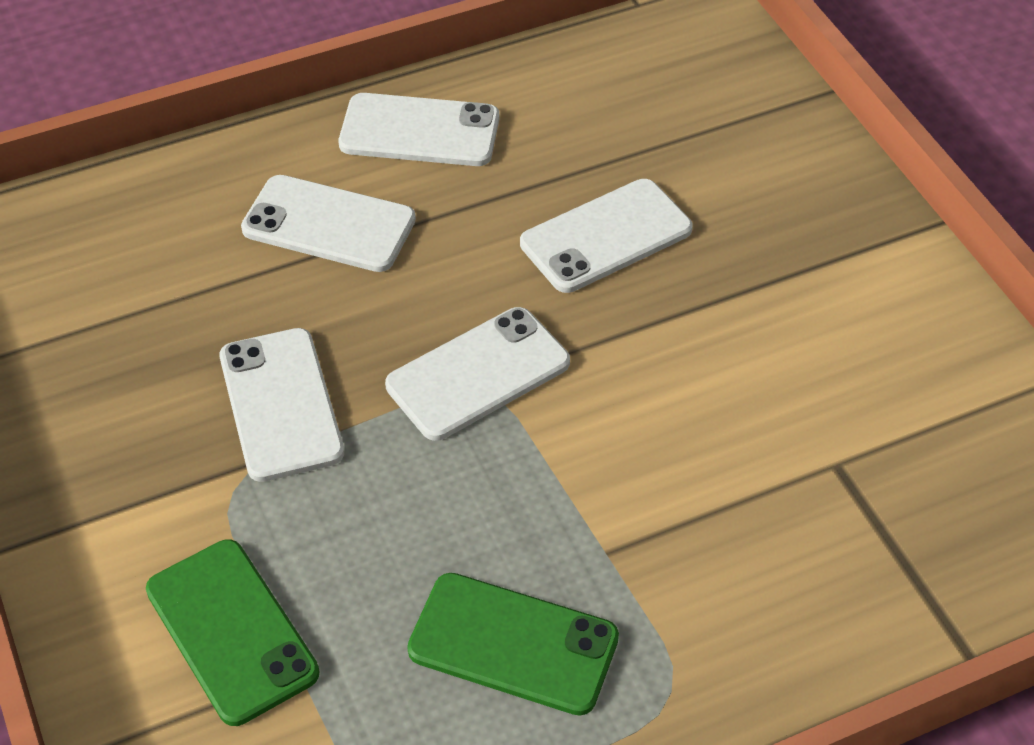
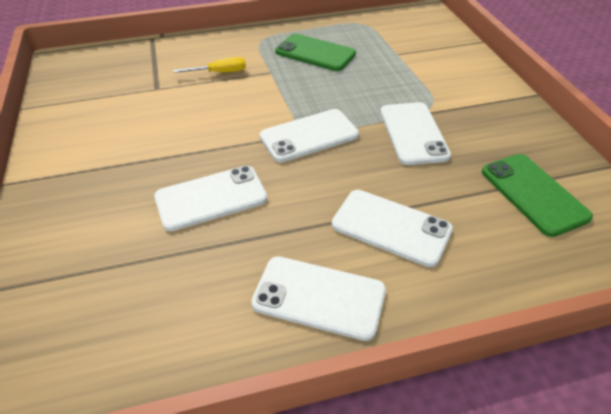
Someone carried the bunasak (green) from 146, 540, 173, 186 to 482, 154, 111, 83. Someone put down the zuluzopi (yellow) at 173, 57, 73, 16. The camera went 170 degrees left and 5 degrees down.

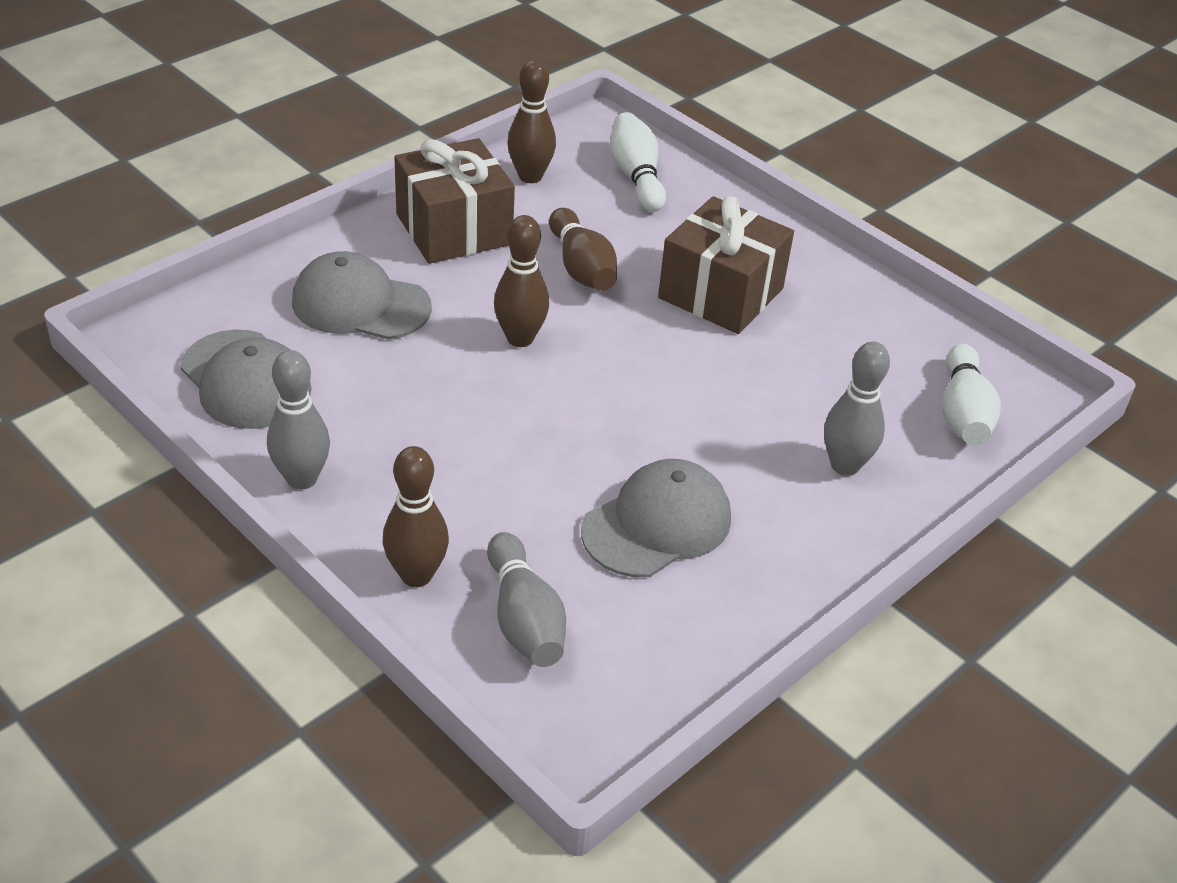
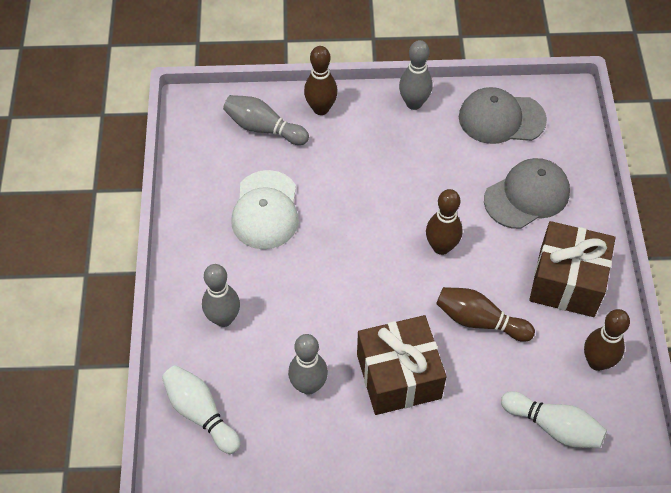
Someone repainted the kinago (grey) at 581, 459, 150, 118, which became the kinago (white) at 231, 170, 68, 79. Someone put down the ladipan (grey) at 288, 334, 40, 61. The camera went 135 degrees right and 15 degrees up.

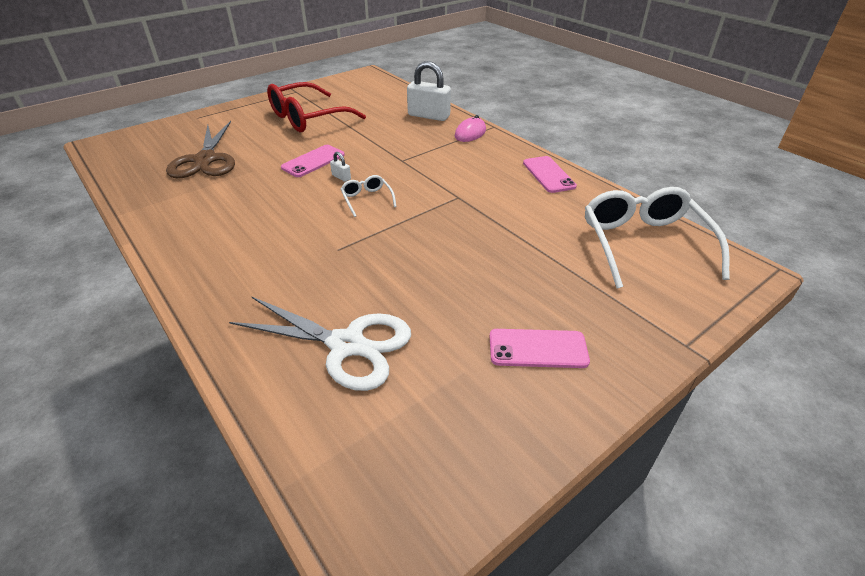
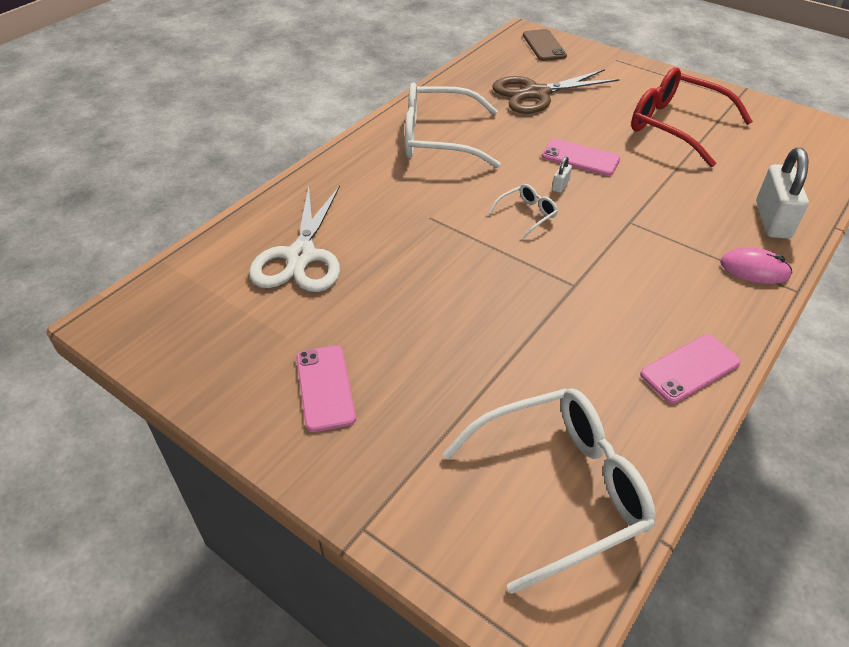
Someone put down the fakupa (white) at 405, 82, 96, 86. Someone put down the bunasak (brown) at 523, 29, 44, 32. The camera went 75 degrees right and 5 degrees up.

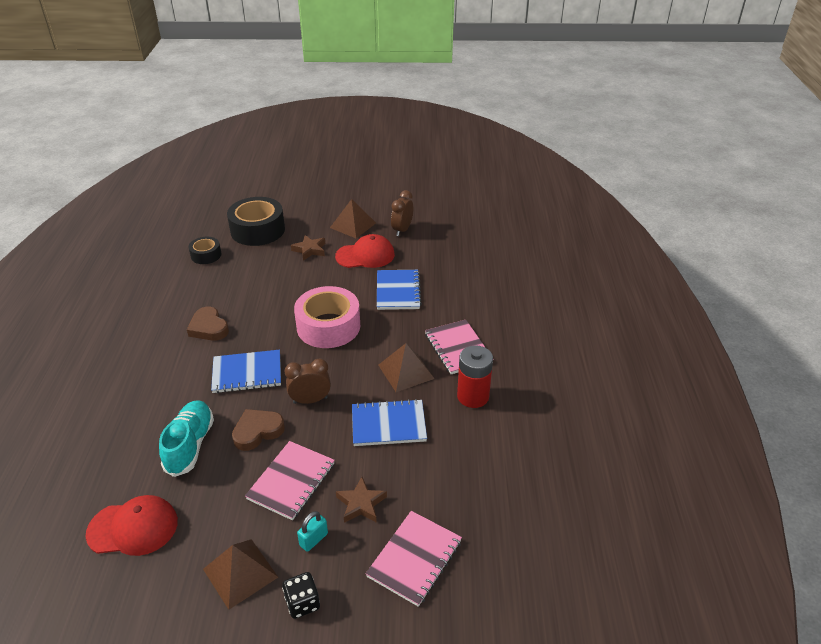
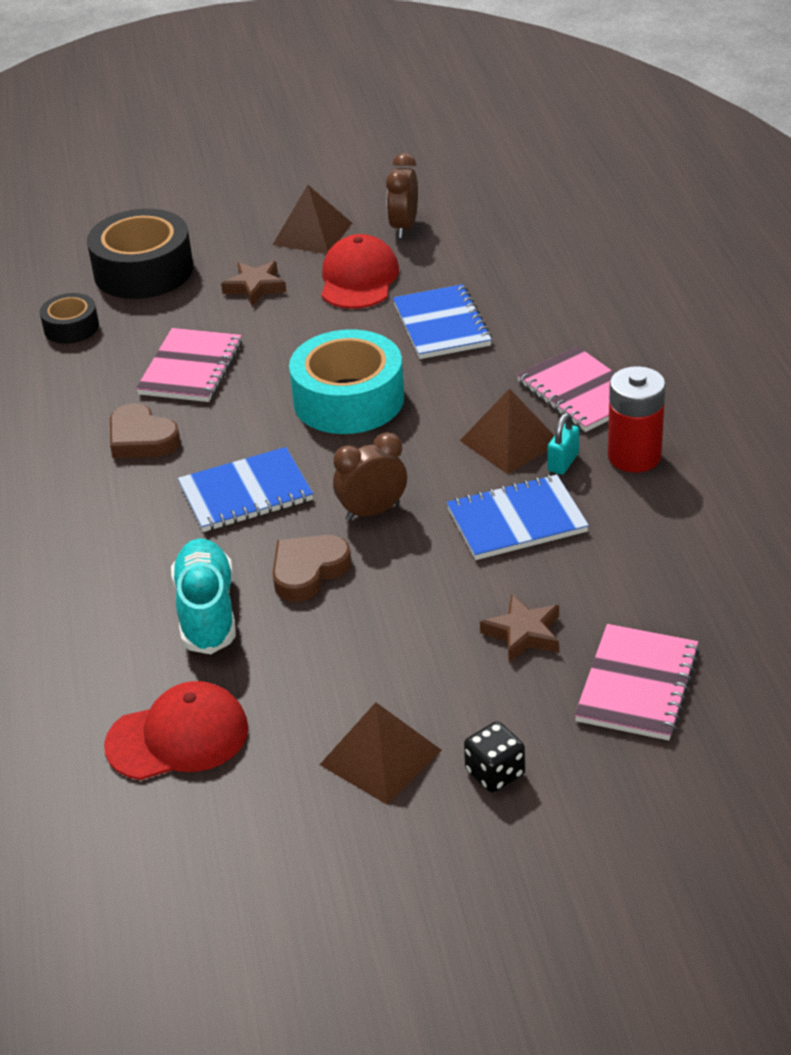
Someone carried the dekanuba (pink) from 245, 441, 90, 79 to 136, 328, 106, 74. Someone repainted the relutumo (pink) at 294, 286, 66, 62, which became the relutumo (turquoise) at 289, 329, 115, 105. Someone carried the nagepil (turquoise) from 297, 511, 31, 41 to 548, 413, 31, 62. Someone rotated the kinago (red) at 335, 234, 60, 34 by 60 degrees counterclockwise. The camera went 10 degrees left and 0 degrees up.

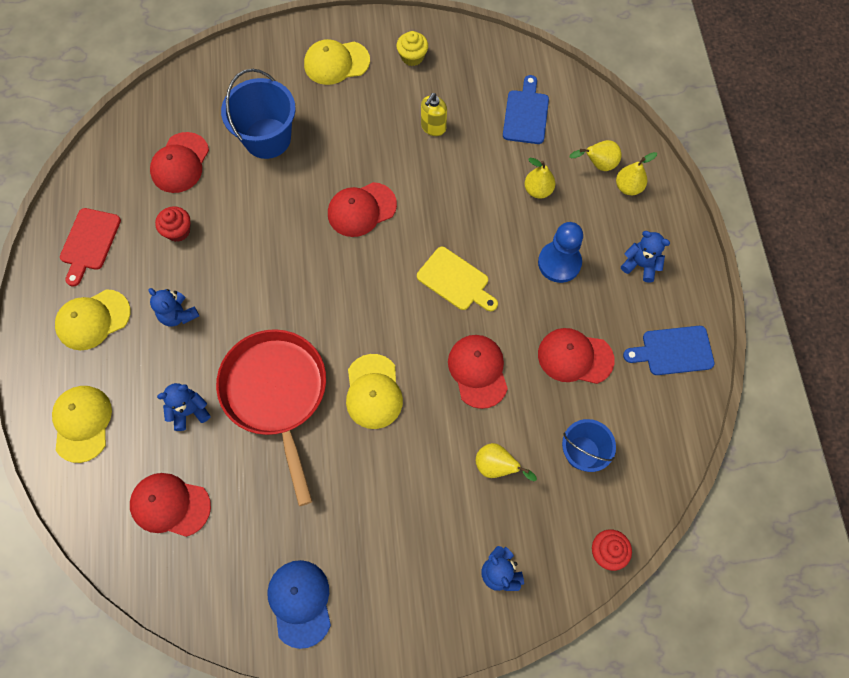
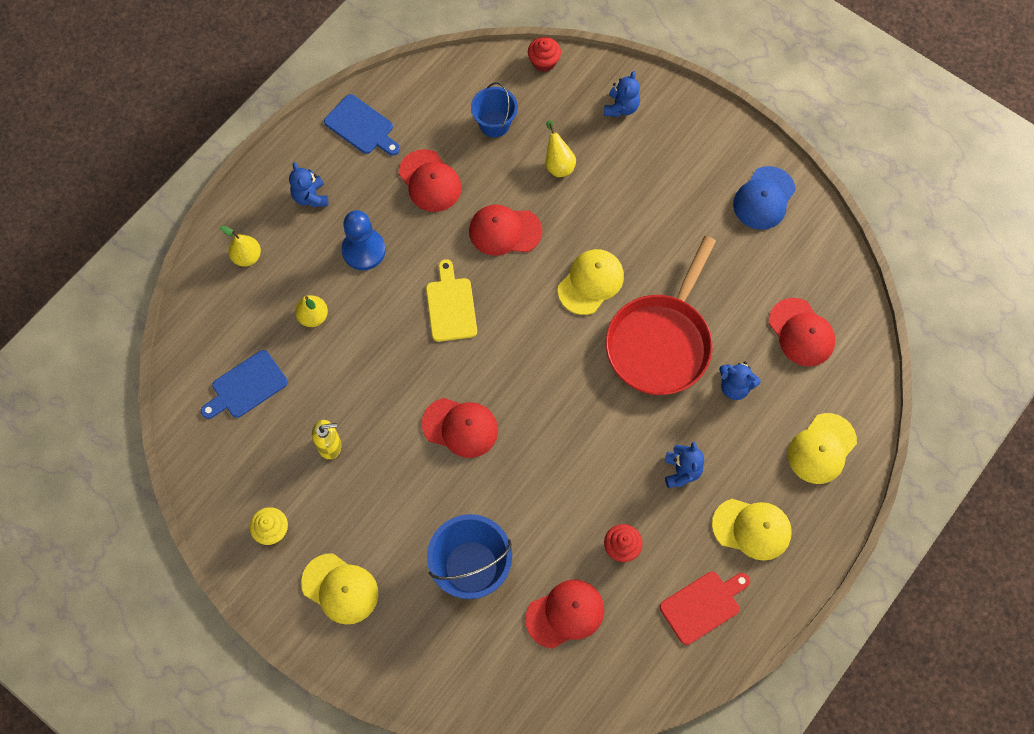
Someone rotated the kinago (red) at 448, 335, 60, 74 by 60 degrees clockwise. Someone took away the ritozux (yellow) at 569, 140, 52, 31. The camera went 135 degrees left and 0 degrees up.

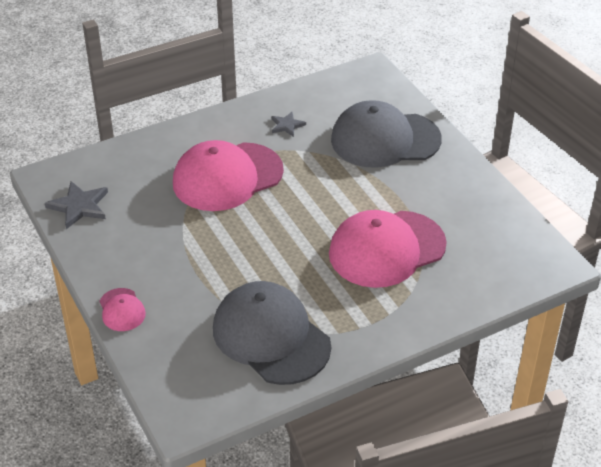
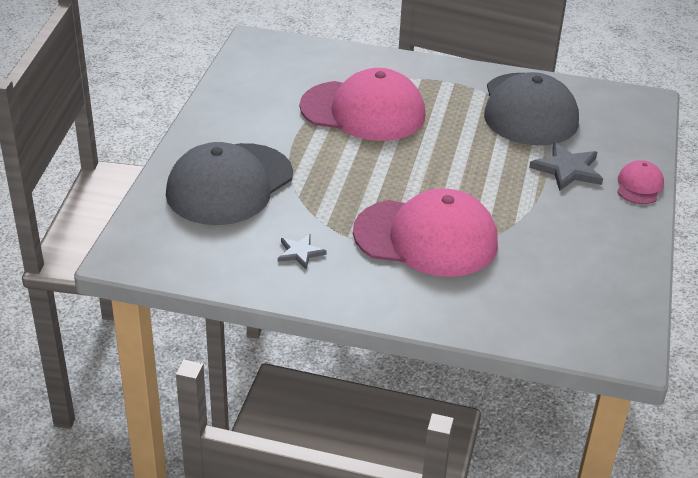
Someone carried the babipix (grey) from 45, 181, 63, 48 to 529, 142, 74, 49. Someone rotated the kinago (grey) at 331, 100, 111, 68 by 90 degrees clockwise. The camera went 140 degrees left and 5 degrees down.

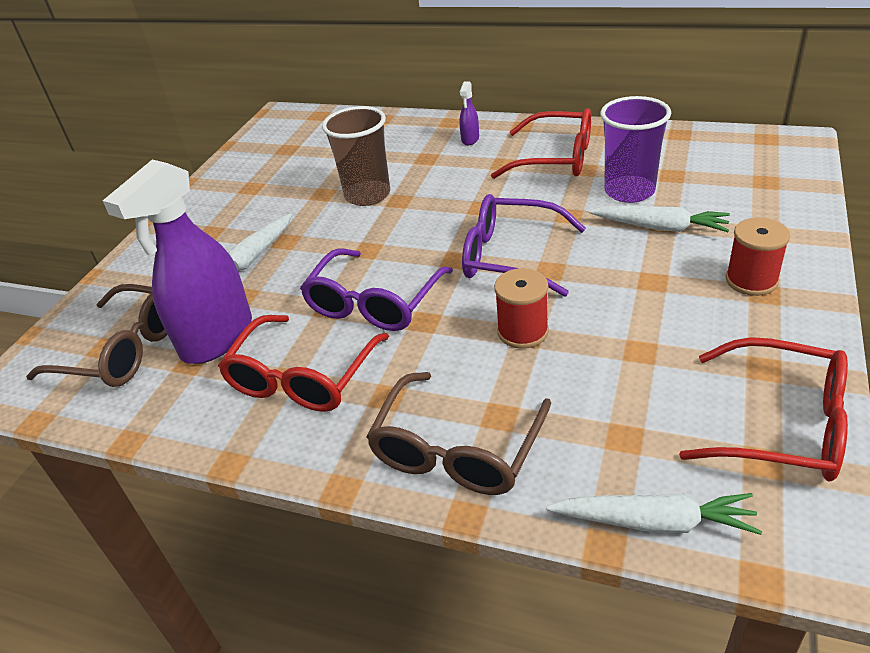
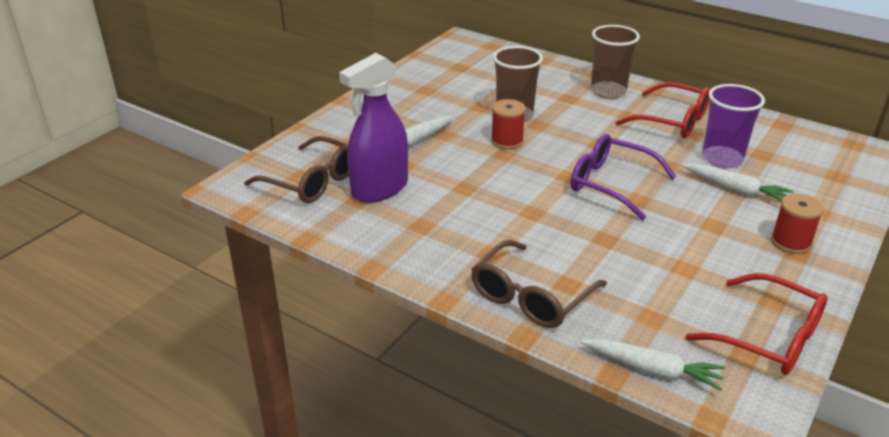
Someone took away the fakupa (red) at 218, 315, 171, 97. Someone took away the fakupa (purple) at 300, 248, 153, 83. Someone swapped the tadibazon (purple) at 459, 81, 20, 64 for the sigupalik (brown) at 591, 25, 49, 74. Someone carried the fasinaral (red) from 494, 268, 55, 81 to 491, 99, 35, 51. The camera went 10 degrees right and 5 degrees down.

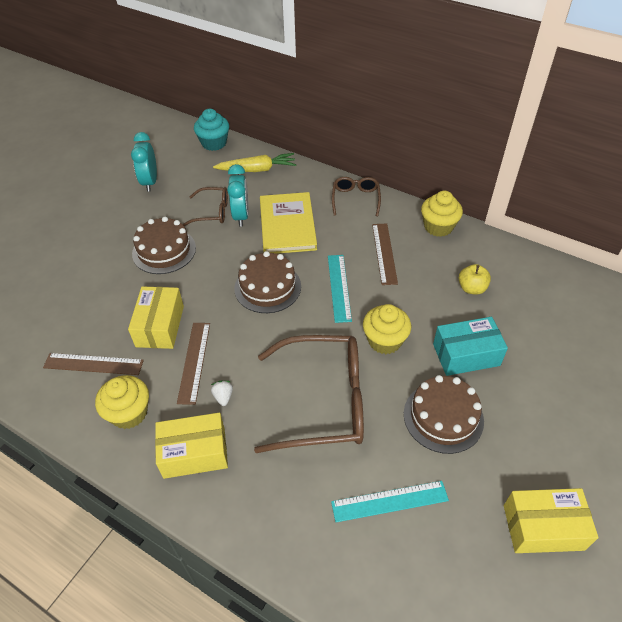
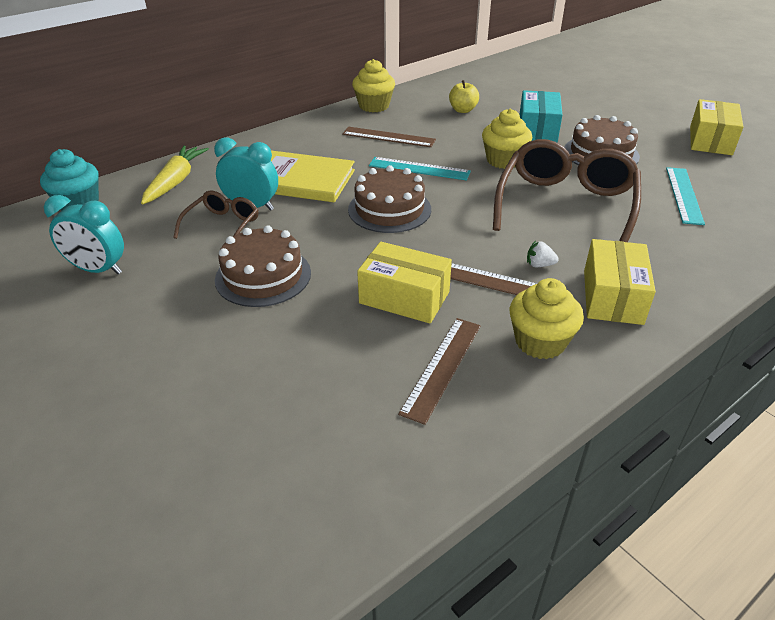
Someone took away the fakupa (brown) at 332, 177, 49, 39. The camera went 70 degrees left and 10 degrees down.

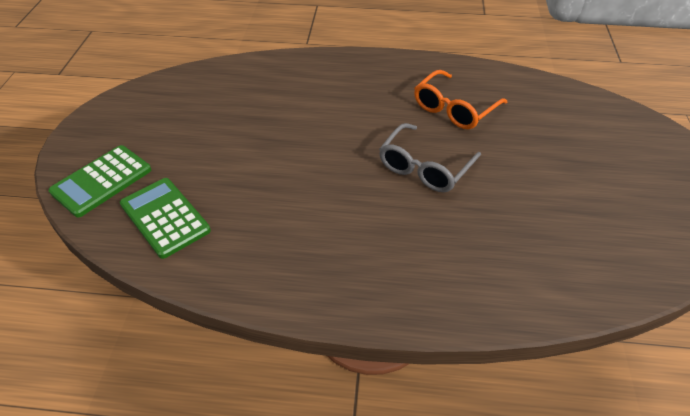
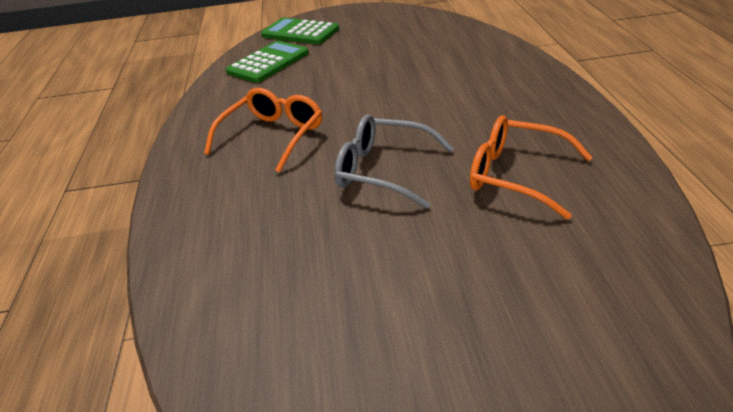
Someone put down the fakupa (orange) at 204, 88, 118, 85. The camera went 80 degrees right and 10 degrees down.

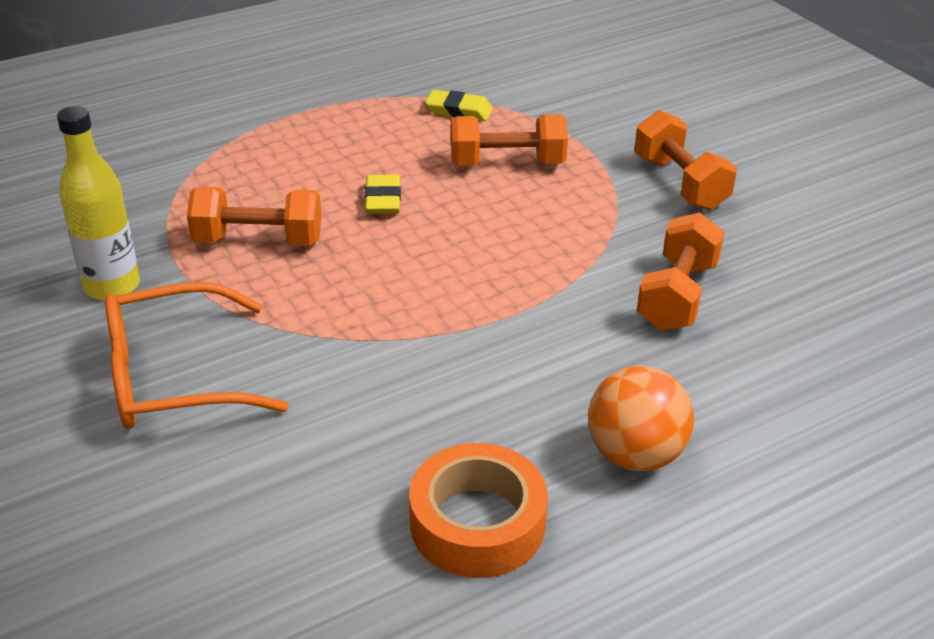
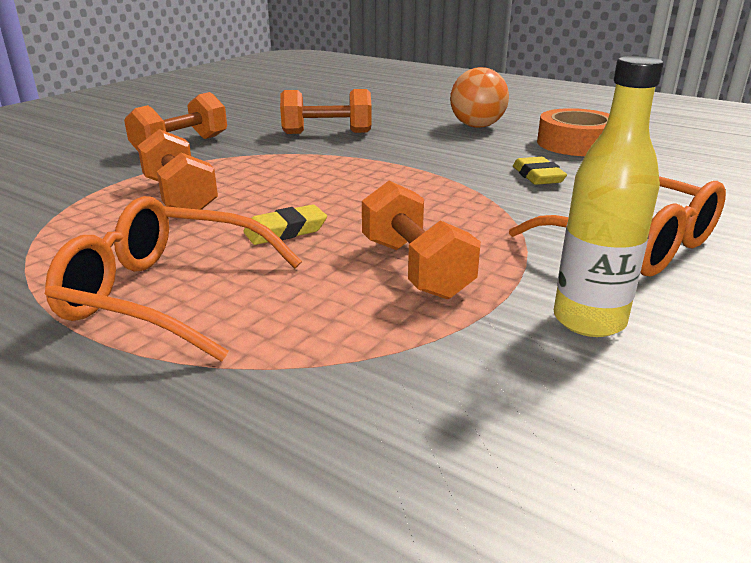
Someone carried the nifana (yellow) from 425, 90, 68, 31 to 513, 157, 54, 28. Someone put down the fakupa (orange) at 45, 196, 257, 166. The camera went 115 degrees left and 10 degrees down.

